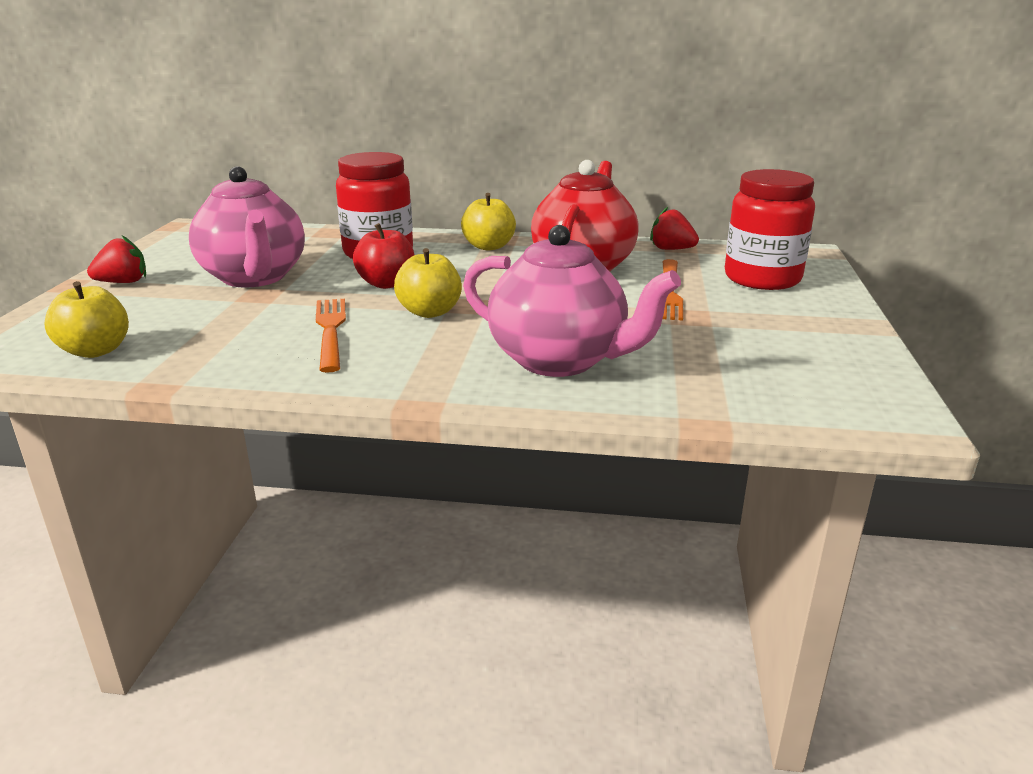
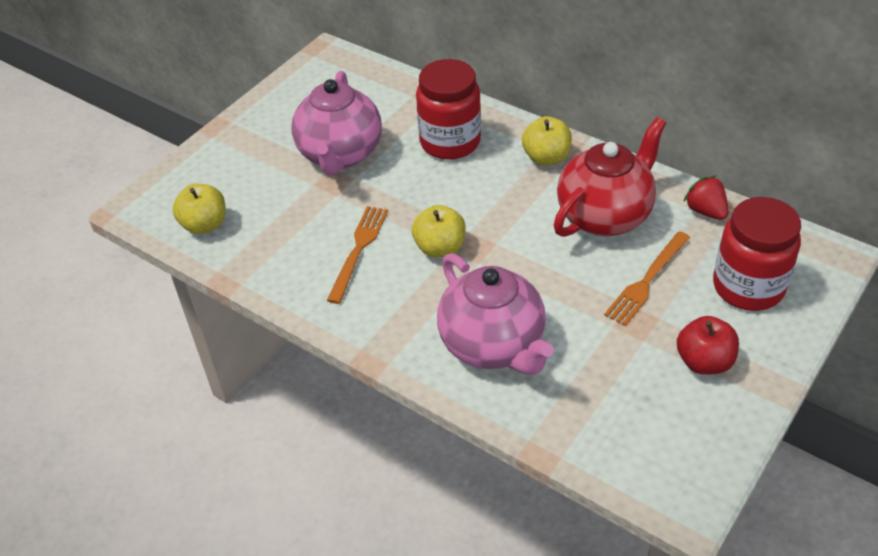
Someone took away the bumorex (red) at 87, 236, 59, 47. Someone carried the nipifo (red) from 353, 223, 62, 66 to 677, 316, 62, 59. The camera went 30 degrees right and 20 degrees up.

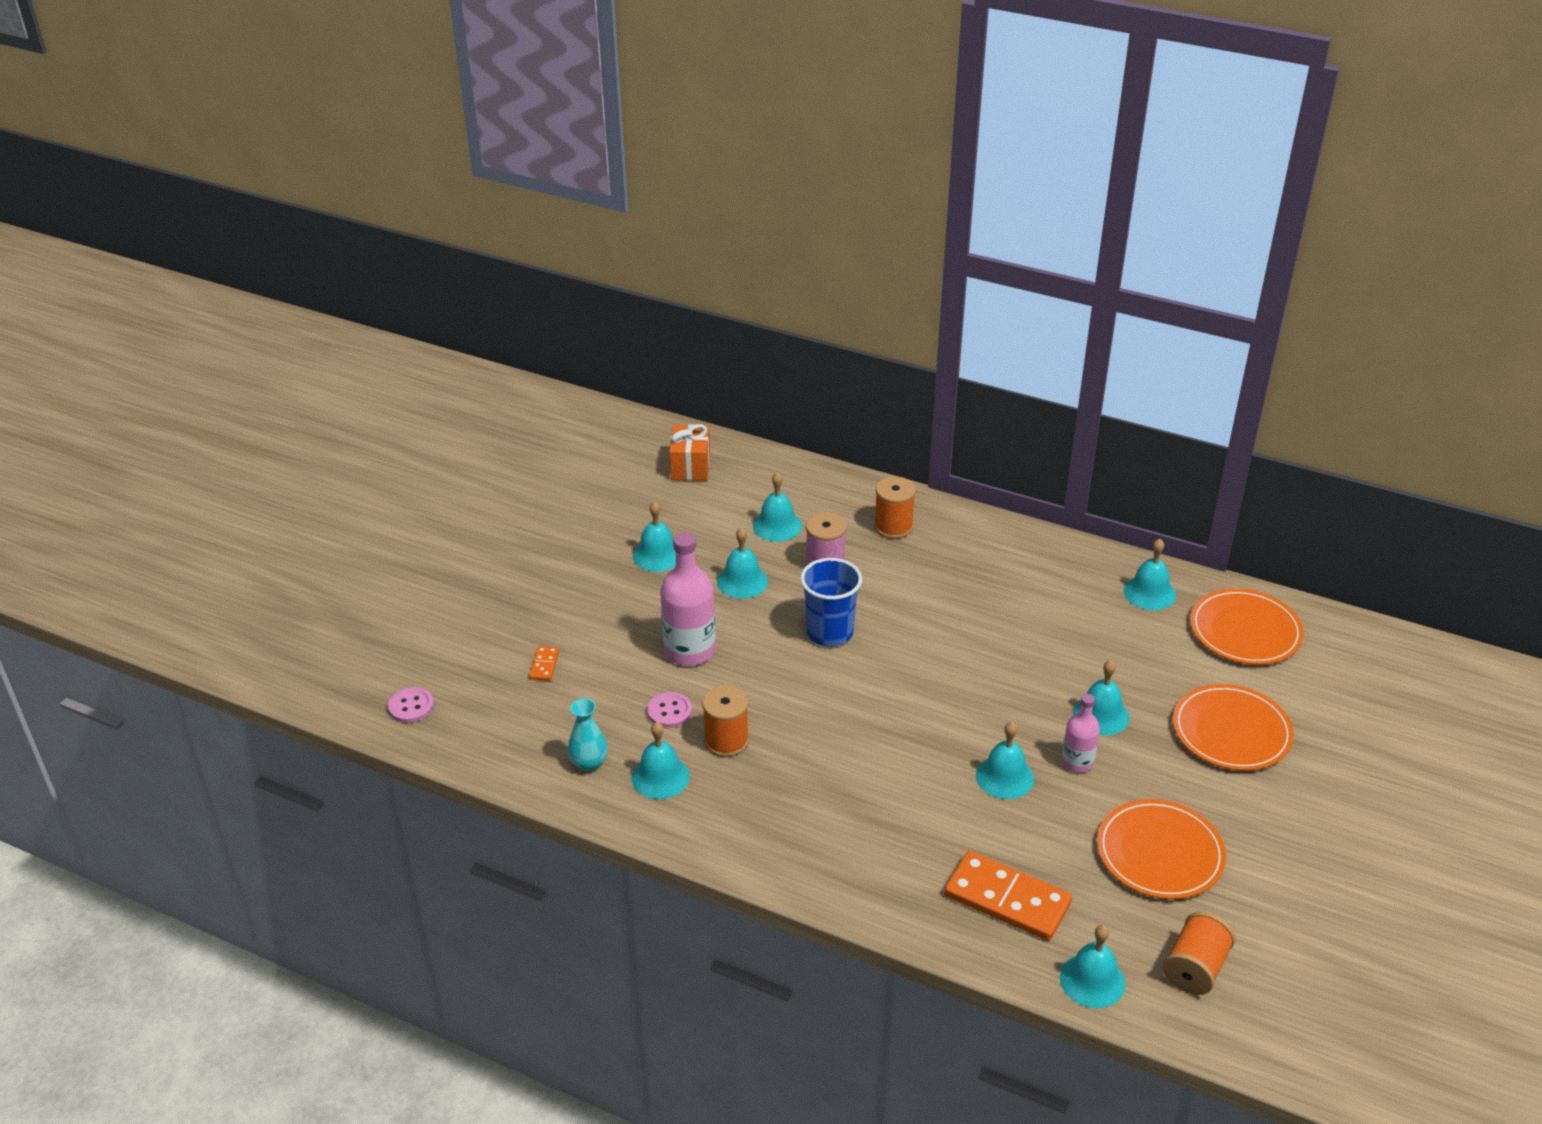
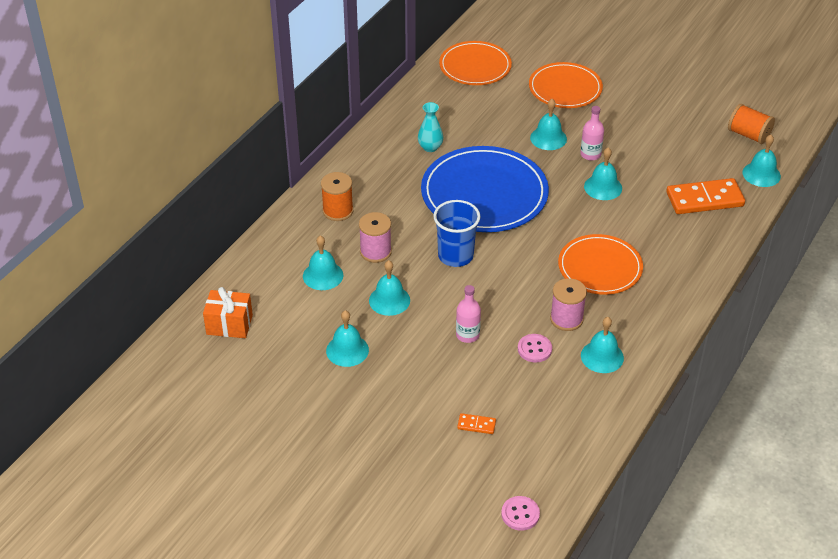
Someone carried the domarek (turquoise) from 567, 698, 41, 73 to 418, 102, 25, 50. Someone scaled the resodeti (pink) at 660, 532, 56, 134 by 0.58. Someone repainted the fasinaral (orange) at 702, 685, 47, 72, which became the fasinaral (pink) at 550, 278, 37, 53. Someone rotated the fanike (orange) at 944, 851, 128, 90 by 45 degrees clockwise. Someone carried the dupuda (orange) from 1097, 799, 129, 100 to 558, 234, 85, 61. Someone took away the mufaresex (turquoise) at 1124, 539, 52, 71. Someone put down the dupuda (blue) at 421, 146, 128, 86. The camera went 85 degrees left and 5 degrees up.

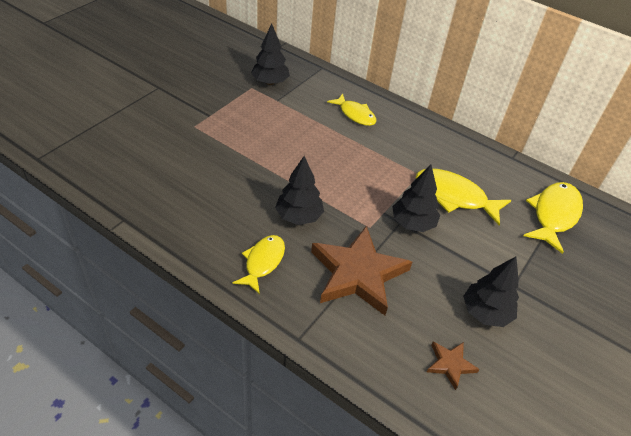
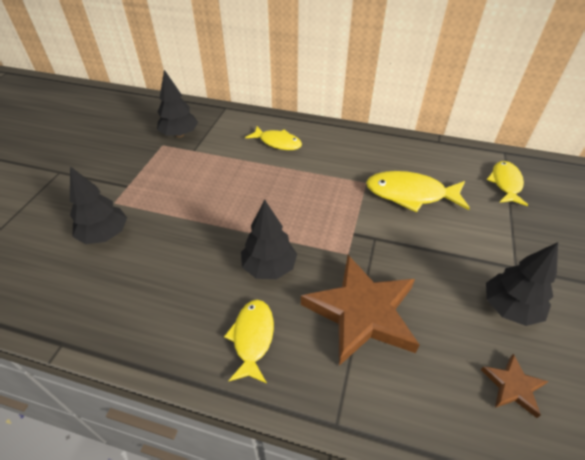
Someone carried the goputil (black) from 392, 165, 48, 67 to 70, 166, 57, 78. Someone scaled the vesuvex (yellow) at 523, 182, 60, 72 by 0.66. The camera went 15 degrees left and 0 degrees up.

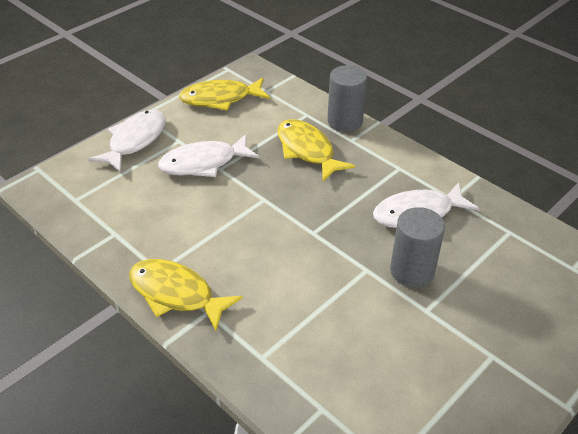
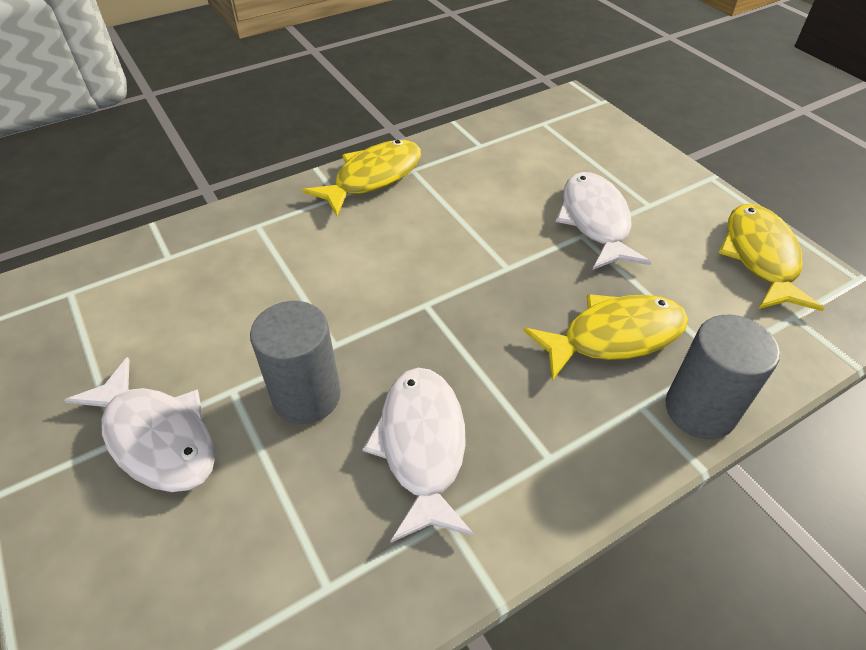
Someone carried the vesuvex (white) from 88, 110, 78, 62 to 64, 357, 151, 135. The camera went 105 degrees right and 5 degrees up.

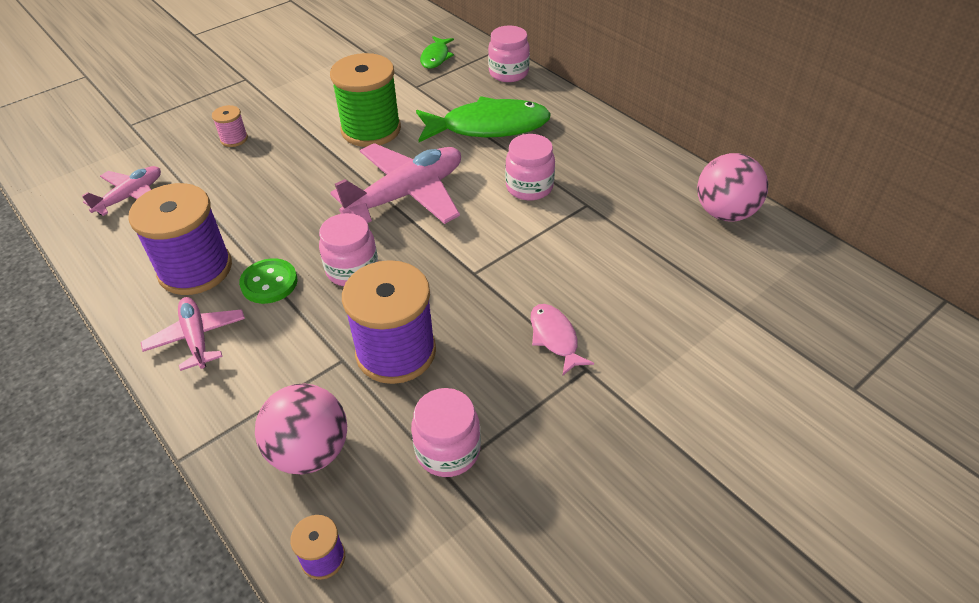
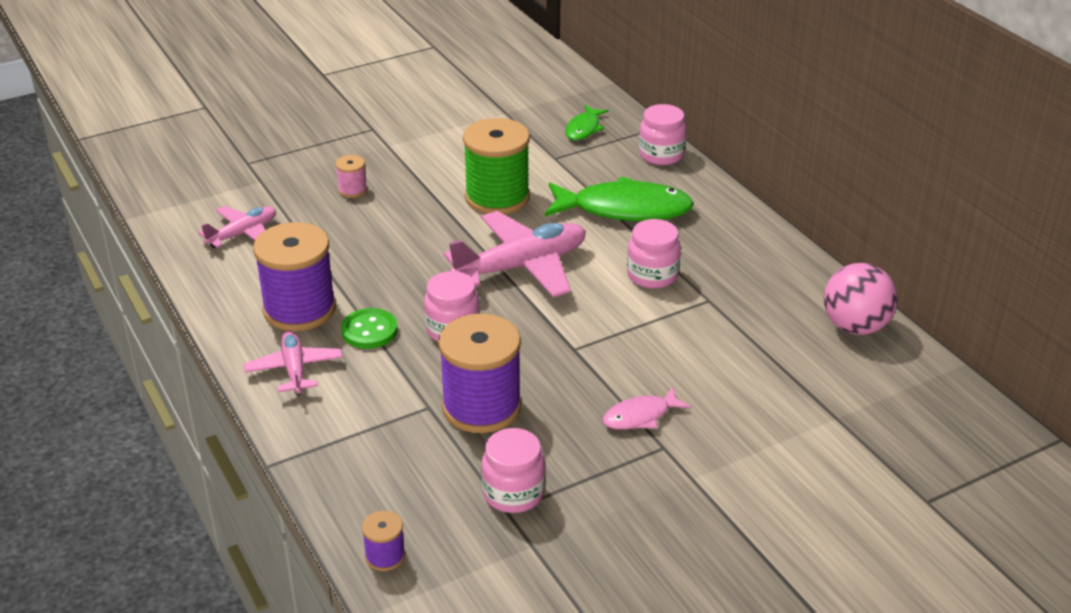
Someone took away the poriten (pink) at 255, 383, 92, 91. Someone rotated the vesuvex (pink) at 531, 304, 63, 72 by 105 degrees counterclockwise. The camera went 10 degrees right and 10 degrees down.

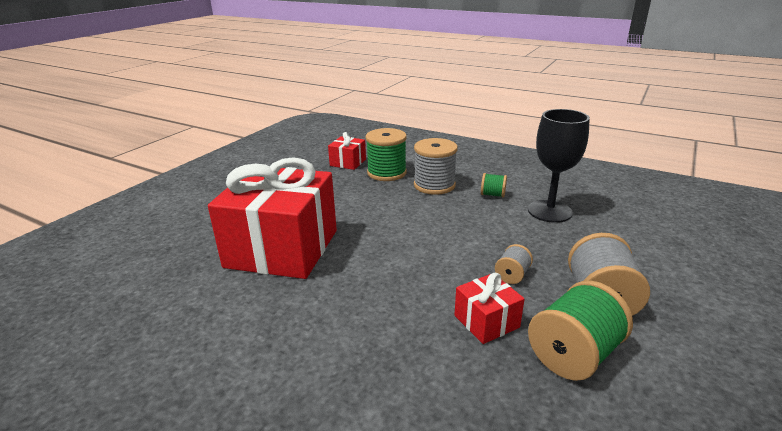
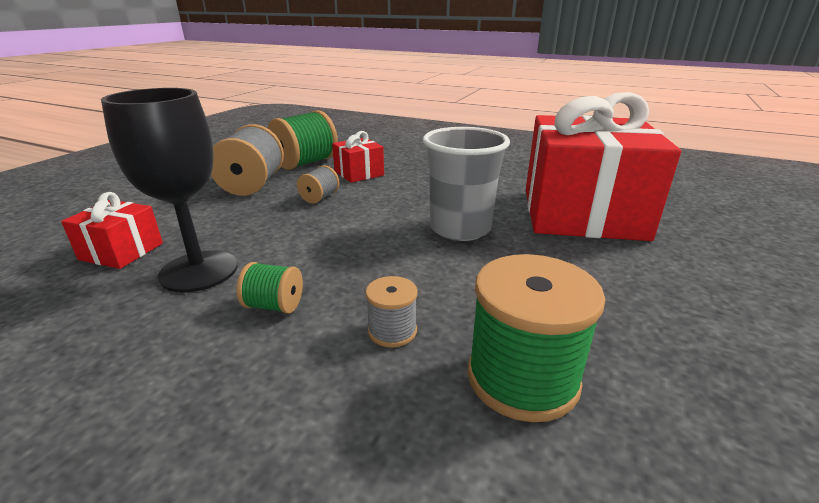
Someone carried the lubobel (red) from 328, 132, 38, 38 to 61, 192, 102, 77. Someone scaled the fasinaral (grey) at 414, 138, 44, 57 by 0.51. Someone put down the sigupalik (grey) at 423, 127, 87, 114. The camera went 175 degrees right and 0 degrees up.

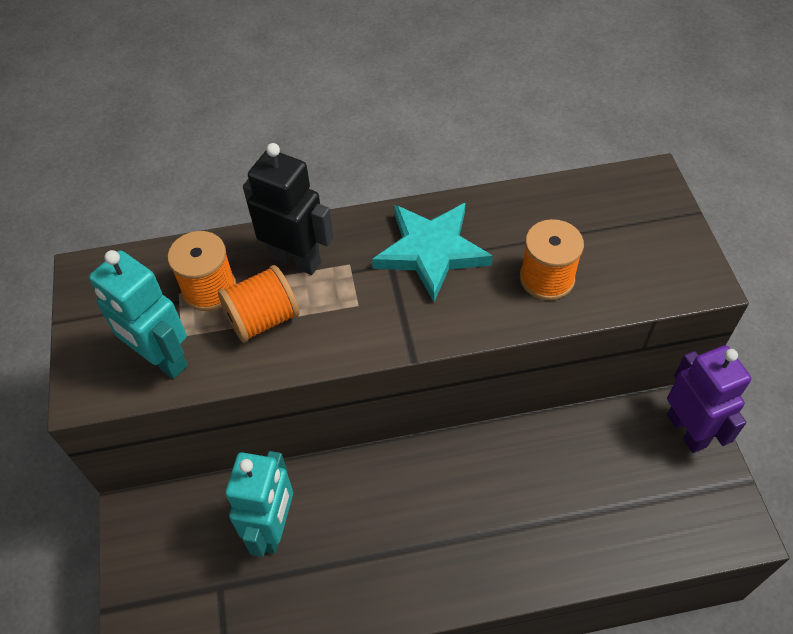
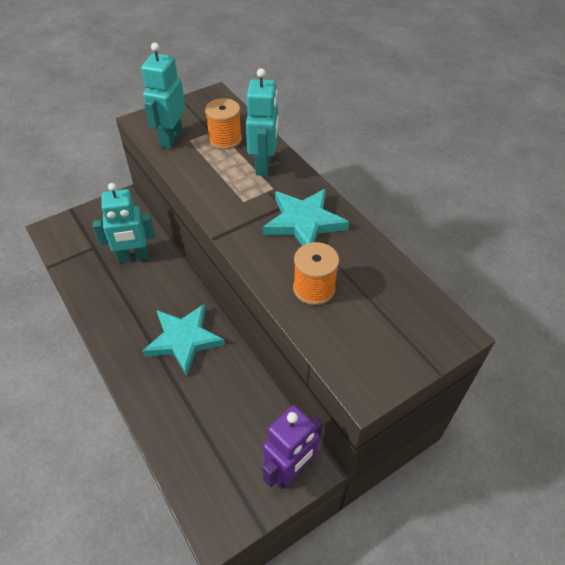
Someone took away the fasinaral (orange) at 218, 265, 82, 78. Someone repainted the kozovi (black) at 243, 143, 91, 132, which became the kozovi (turquoise) at 246, 68, 32, 108. Someone put down the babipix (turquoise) at 142, 304, 83, 72. The camera went 65 degrees right and 5 degrees down.

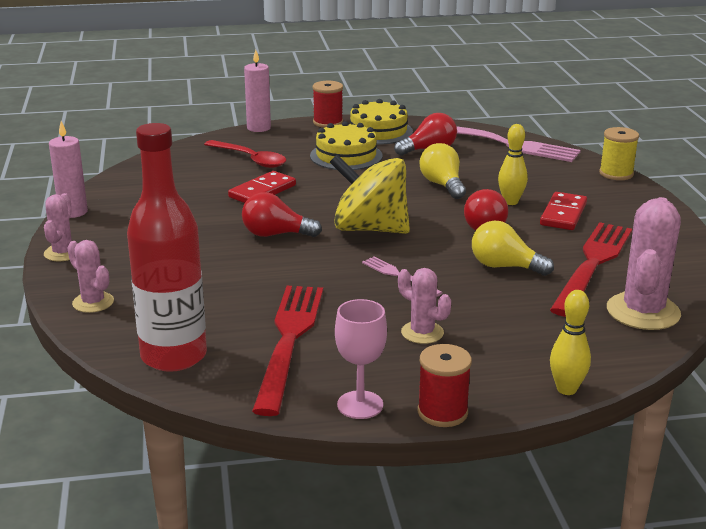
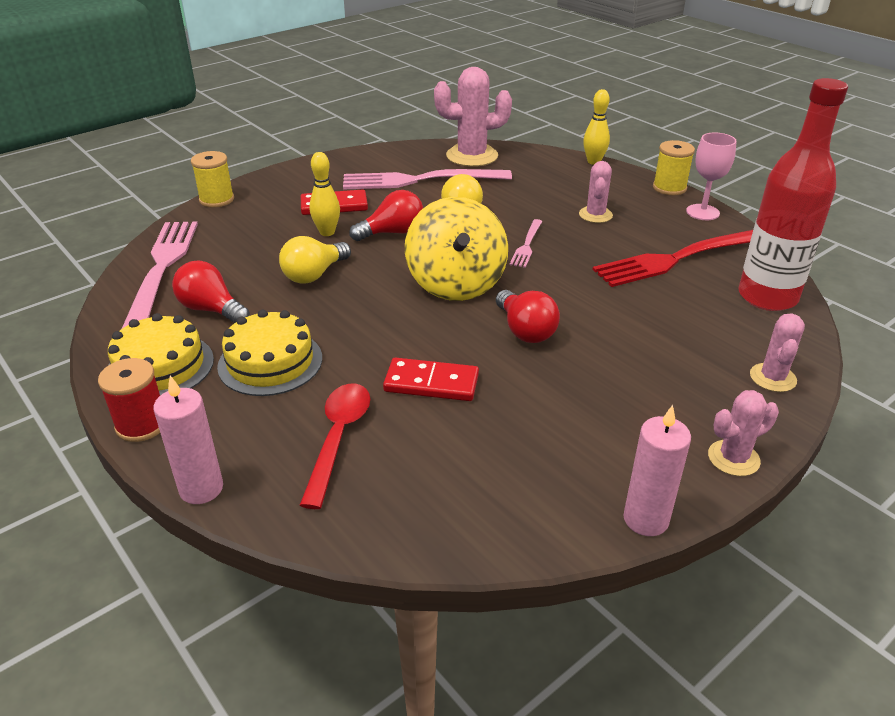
Someone repainted the fasinaral (red) at 418, 344, 54, 83, which became the fasinaral (yellow) at 653, 140, 42, 55. Someone repainted the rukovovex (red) at 550, 222, 82, 95, which became the rukovovex (pink) at 343, 169, 169, 21. The camera went 120 degrees left and 10 degrees up.

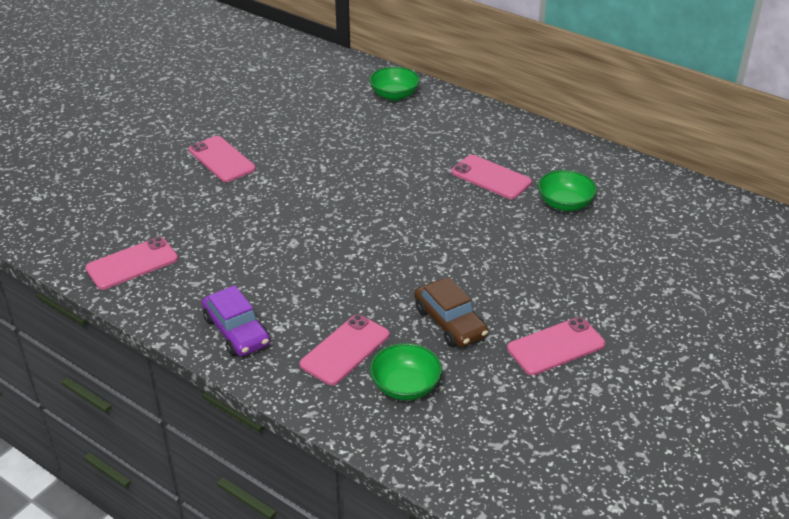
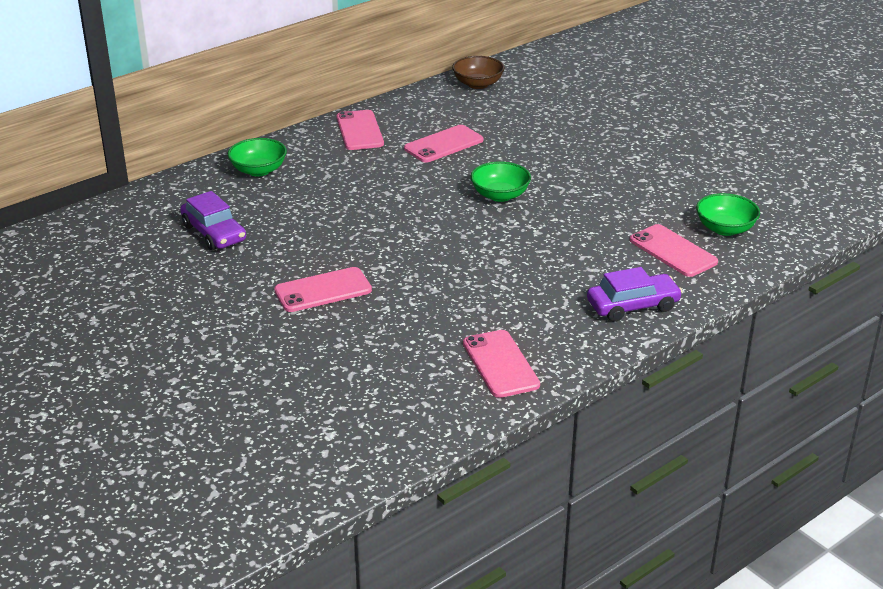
Someone took away the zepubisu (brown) at 414, 277, 74, 70. Someone carried the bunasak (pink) from 507, 317, 99, 58 to 336, 110, 48, 40. Someone carried the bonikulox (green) from 538, 170, 59, 41 to 471, 161, 60, 41. Someone put down the zepubisu (purple) at 180, 191, 66, 59. Someone put down the bonikulox (brown) at 452, 56, 53, 33. The camera went 75 degrees left and 5 degrees down.

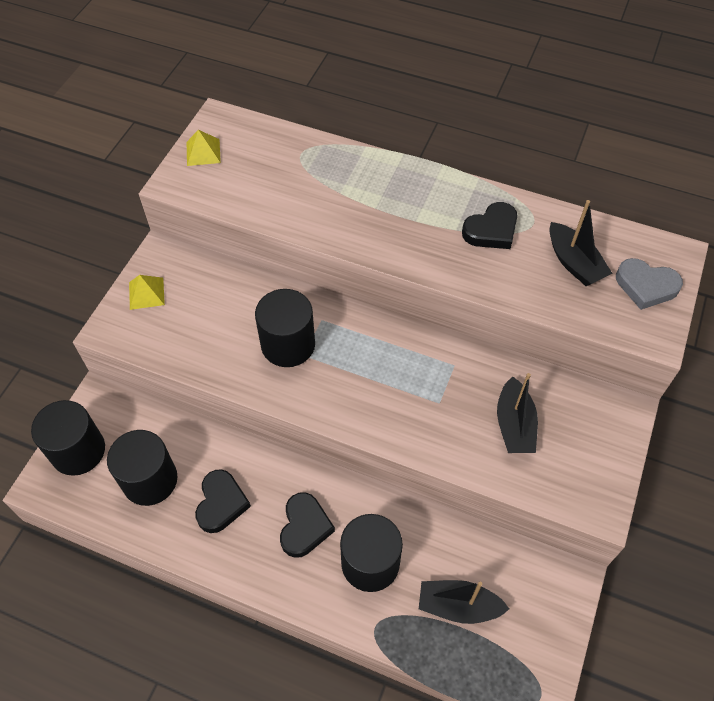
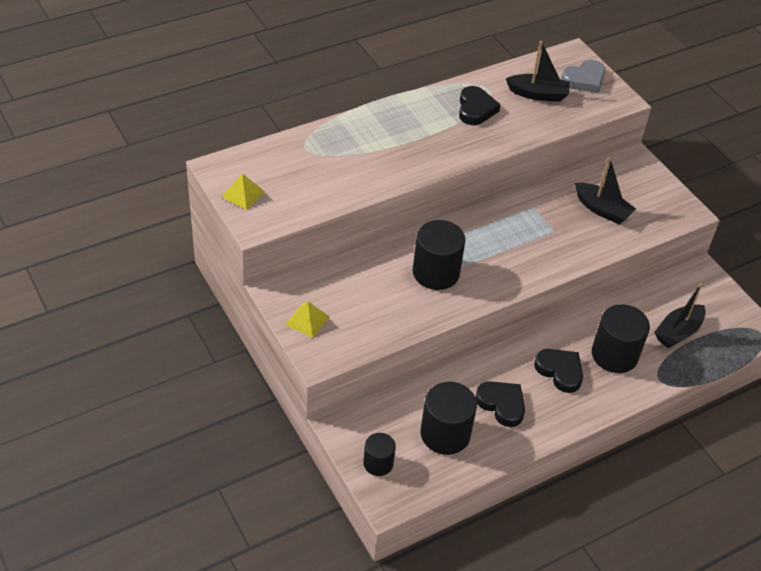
Someone scaled the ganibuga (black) at 31, 400, 74, 76 by 0.59. The camera went 55 degrees left and 10 degrees down.

